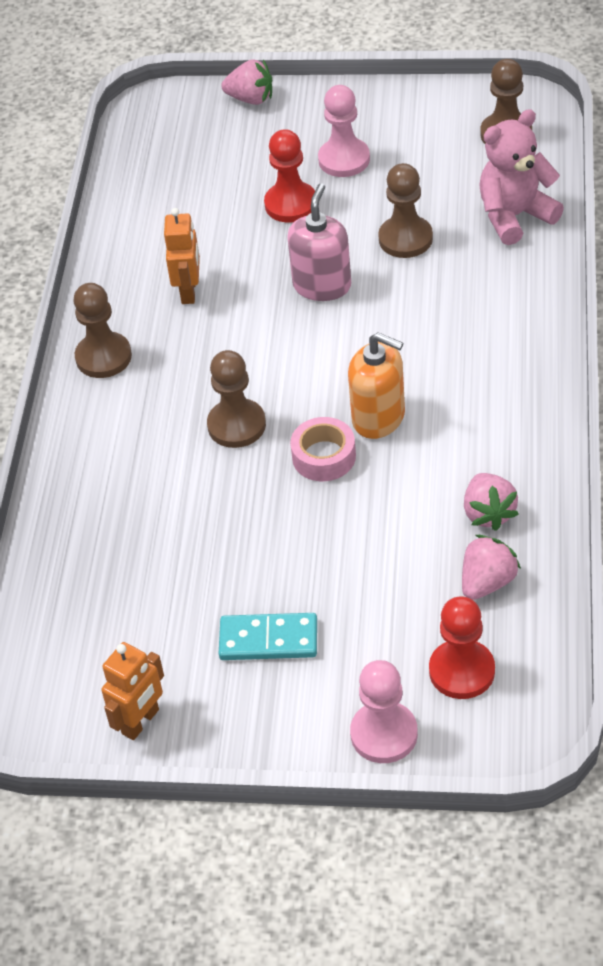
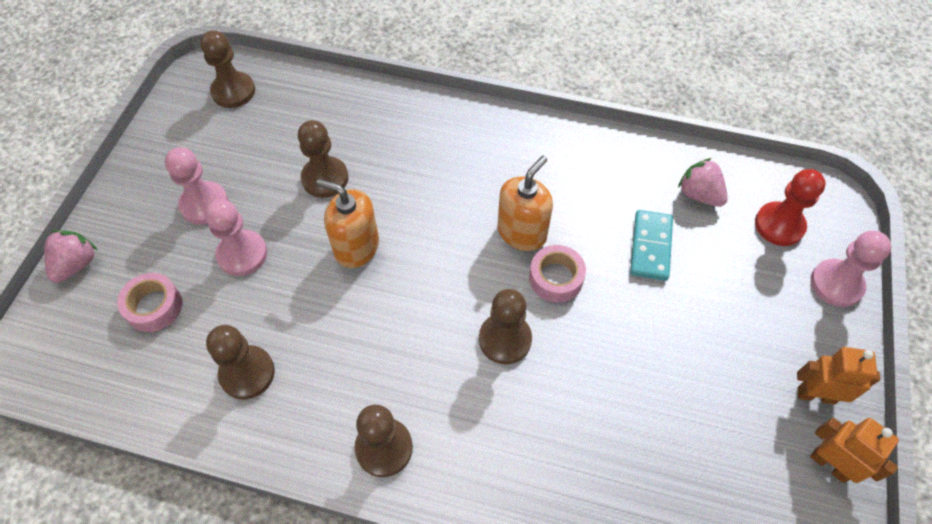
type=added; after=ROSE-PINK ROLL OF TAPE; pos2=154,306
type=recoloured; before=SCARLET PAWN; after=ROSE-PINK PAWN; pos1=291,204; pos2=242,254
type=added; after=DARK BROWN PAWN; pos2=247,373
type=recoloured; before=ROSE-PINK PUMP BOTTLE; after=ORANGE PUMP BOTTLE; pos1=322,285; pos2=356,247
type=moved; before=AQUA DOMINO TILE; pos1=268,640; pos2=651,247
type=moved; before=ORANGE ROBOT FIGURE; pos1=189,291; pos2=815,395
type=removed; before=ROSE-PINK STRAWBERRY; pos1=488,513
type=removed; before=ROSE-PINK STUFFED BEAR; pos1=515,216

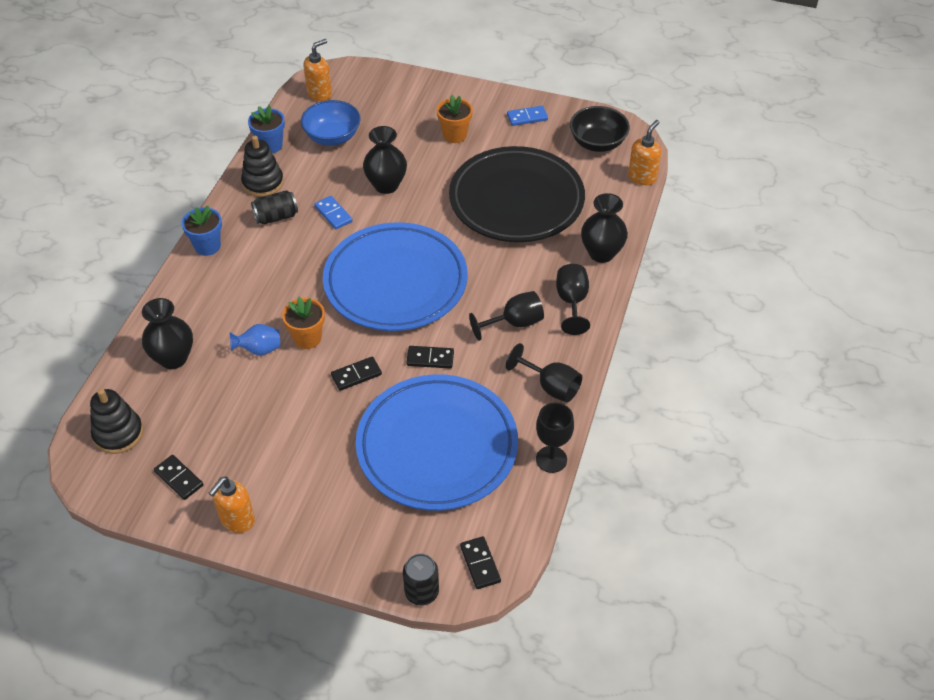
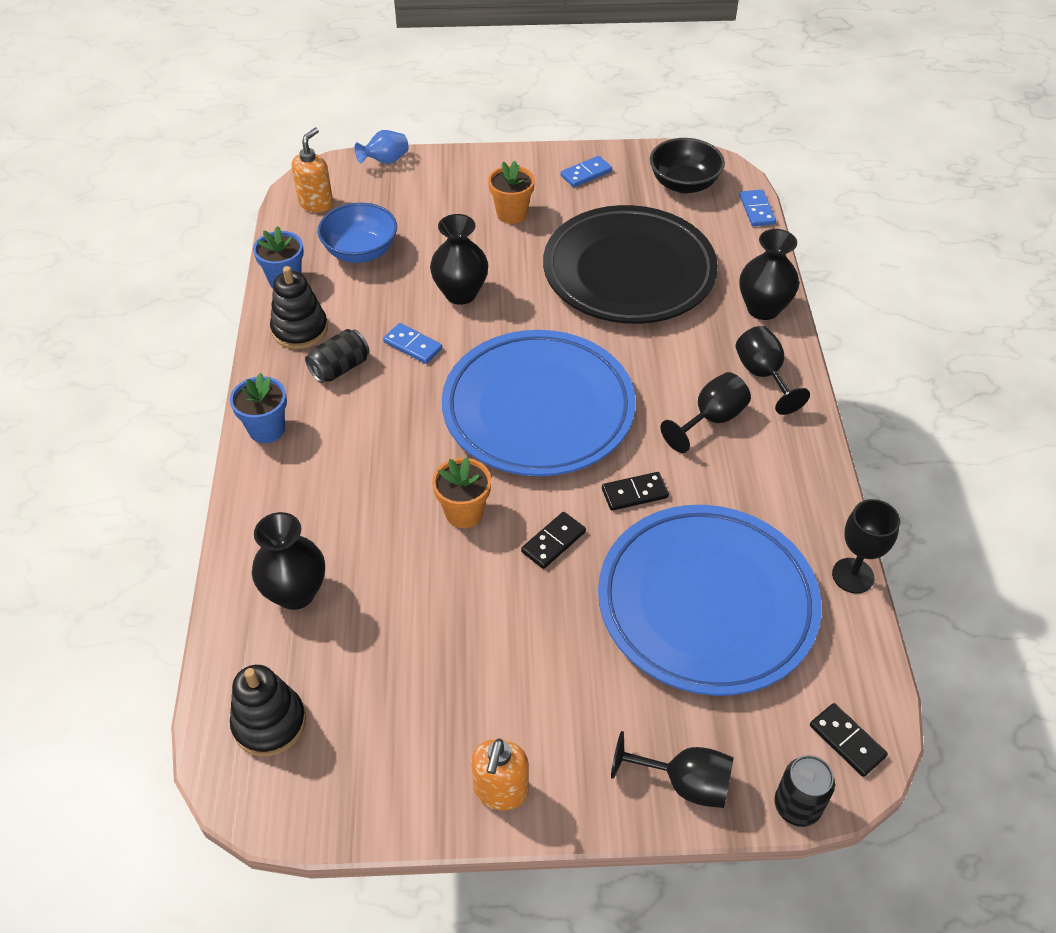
type=moved; before=ROYAL BLUE TALL VASE; pos1=259,349; pos2=385,161
type=moved; before=BLACK CHALICE; pos1=550,386; pos2=684,783
type=replaced; before=ORANGE PUMP BOTTLE; after=ROYAL BLUE DOMINO TILE; pos1=642,177; pos2=756,210
type=removed; before=BLACK DOMINO TILE; pos1=179,478

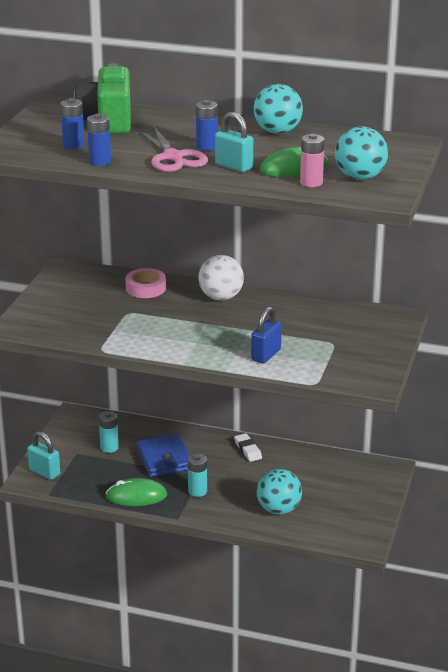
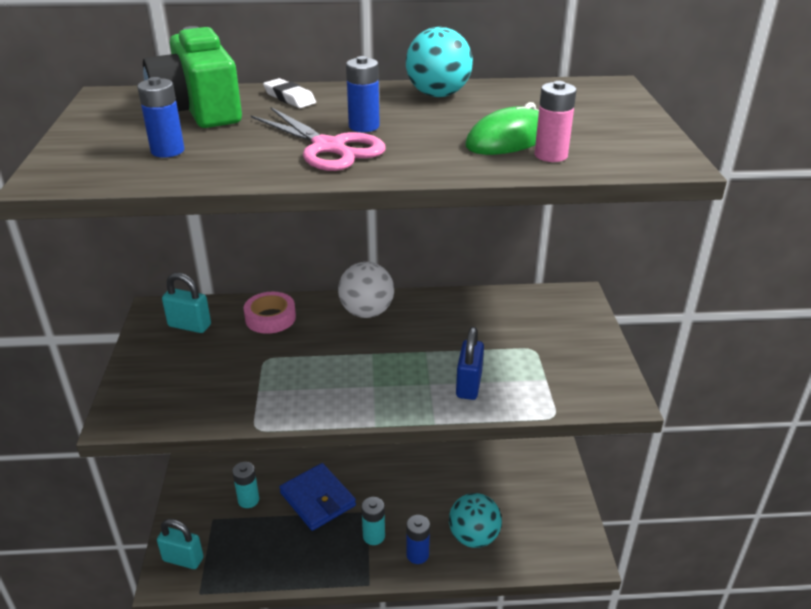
type=moved; before=AQUA PADLOCK; pos1=233,166; pos2=189,326
type=moved; before=PURE WHITE ERASER; pos1=248,450; pos2=289,98
type=moved; before=ROYAL BLUE BATTERY; pos1=100,161; pos2=417,554
type=removed; before=LEAF-GREEN COMPUTER MOUSE; pos1=136,496
type=removed; before=AQUA BALL; pos1=360,177

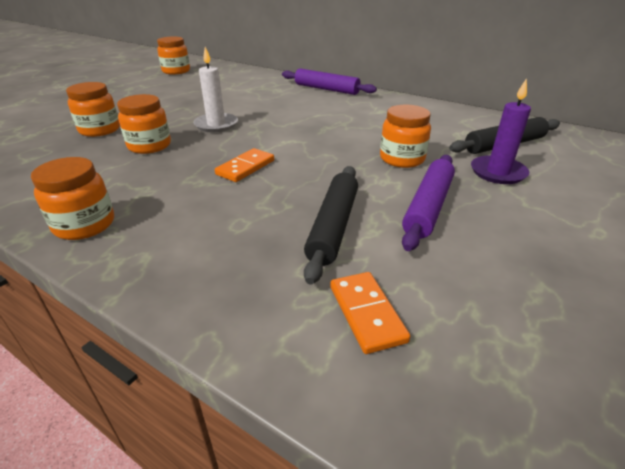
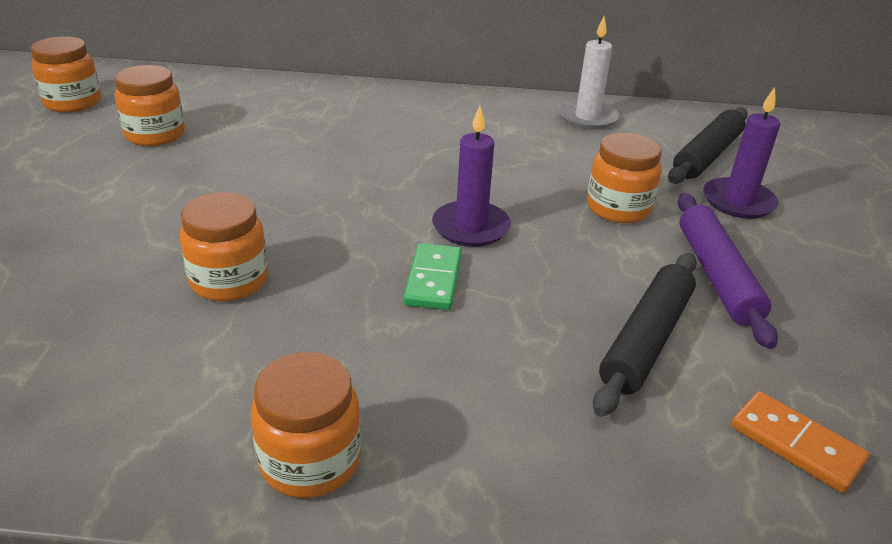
type=moved; before=ORANGE JAR; pos1=100,130; pos2=155,135
type=recoloured; before=ORANGE DOMINO TILE; after=LEAF-GREEN DOMINO TILE; pos1=245,167; pos2=433,280
type=added; after=VIOLET WAX CANDLE; pos2=470,227
type=moved; before=PURE WHITE WAX CANDLE; pos1=216,125; pos2=587,117
type=turned; before=BLACK PASTRY ROLLER; pos1=333,226; pos2=646,340; turn=45
type=removed; before=VIOLET PASTRY ROLLER; pos1=326,89

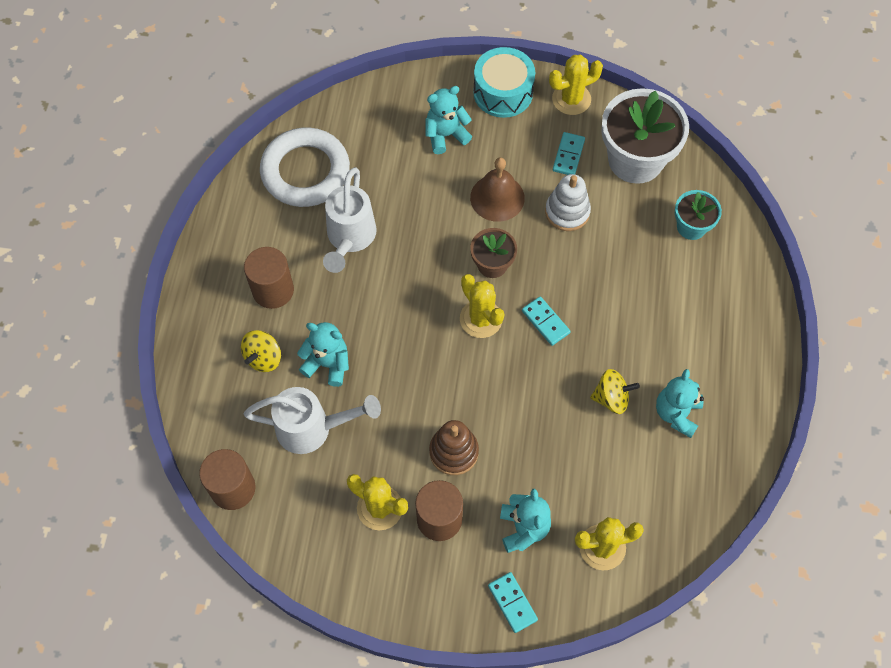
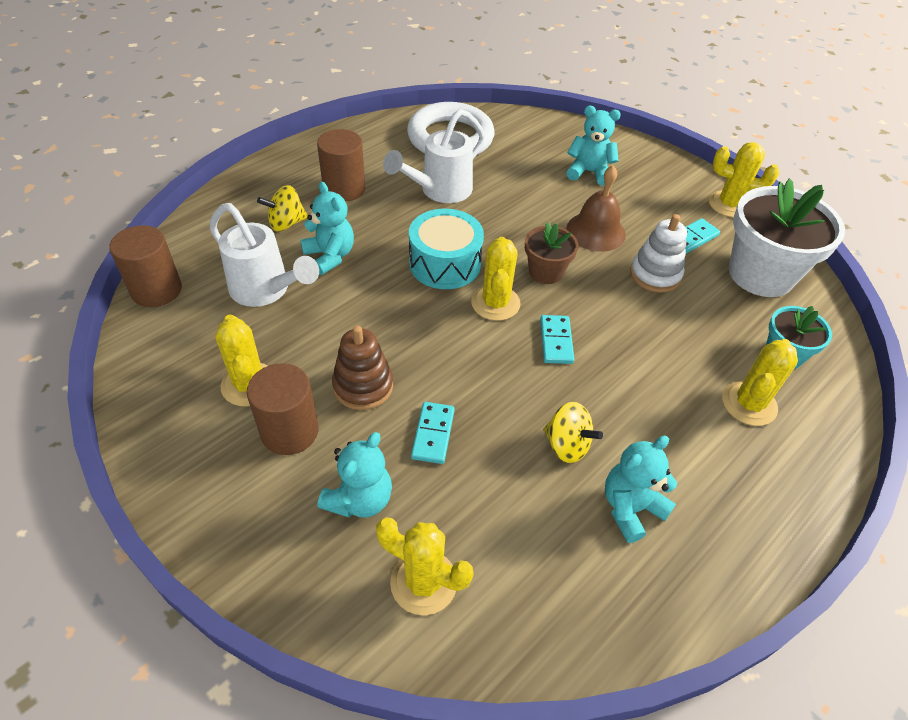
type=moved; before=AQUA TOY DRUM; pos1=503,92; pos2=445,263
type=moved; before=AQUA DOMINO TILE; pos1=512,603; pos2=433,434
type=added; after=YELLOW CACTUS; pos2=749,404

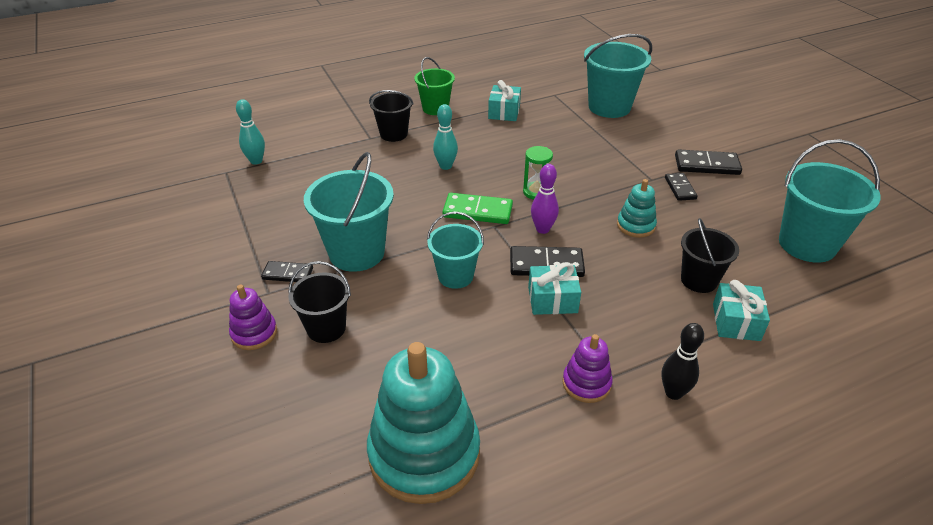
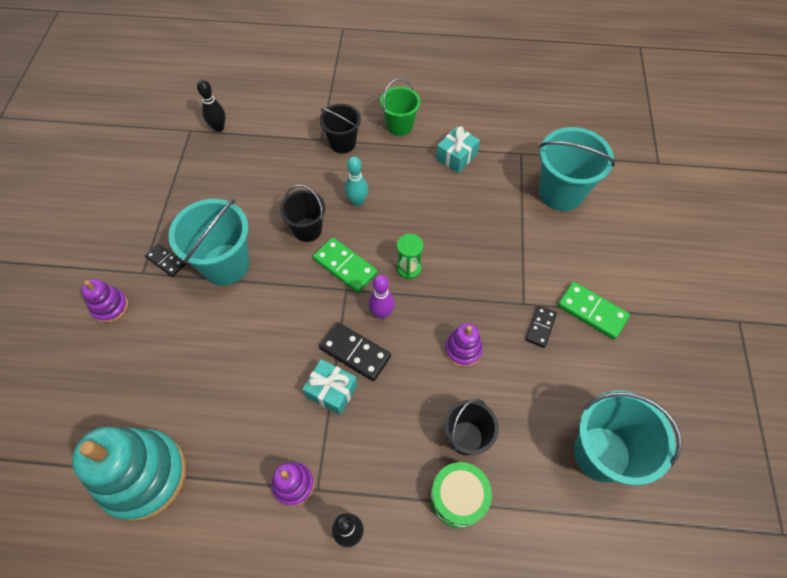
type=recoloured; before=AQUA TENPIN; after=BLACK TENPIN; pos1=256,161; pos2=219,128
type=moved; before=BLACK SAND BUCKET; pos1=326,328; pos2=307,230
type=replaced; before=AQUA GIFT; after=LEAF-GREEN TOY DRUM; pos1=736,322; pos2=458,497
type=recoloured; before=AQUA STACKING RINGS; after=VIOLET STACKING RINGS; pos1=635,225; pos2=463,350
type=recoloured; before=BLACK DOMINO TILE; after=LEAF-GREEN DOMINO TILE; pos1=706,165; pos2=592,311
type=removed; before=AQUA SAND BUCKET; pos1=455,276

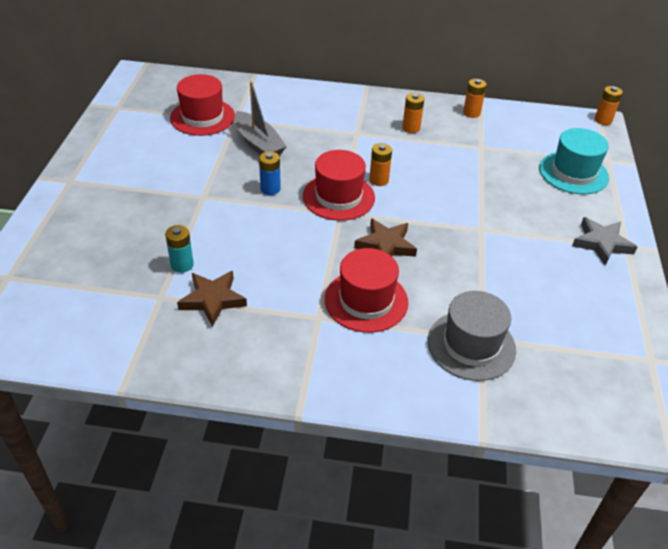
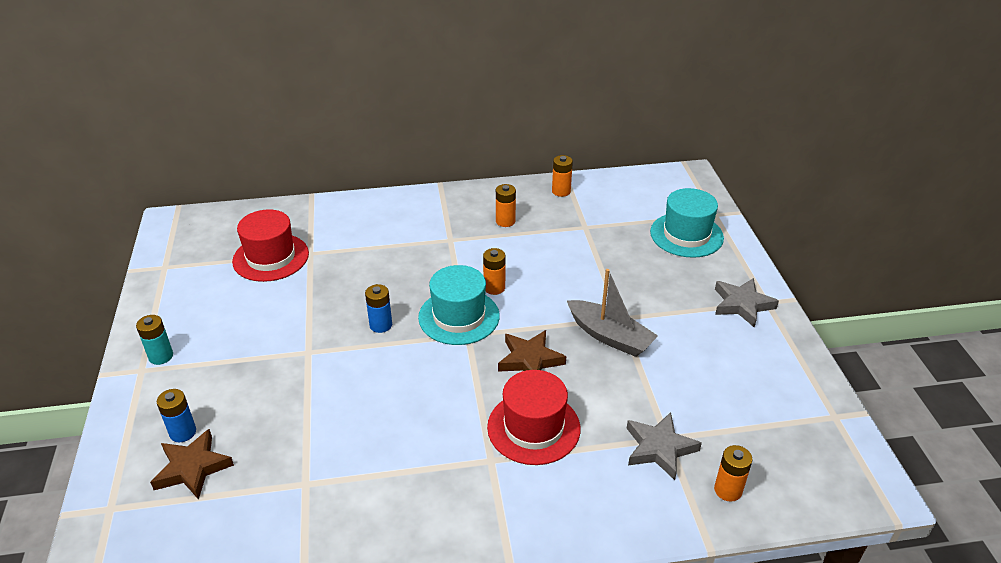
type=moved; before=AQUA BATTERY; pos1=182,265; pos2=161,356
type=moved; before=DARK BROWN STAR; pos1=213,300; pos2=192,468
type=added; after=ROYAL BLUE BATTERY; pos2=183,432
type=recoloured; before=SCARLET HAT; after=AQUA HAT; pos1=338,197; pos2=459,316
type=moved; before=GRAY SAILBOAT; pos1=258,144; pos2=610,336
type=replaced; before=GRAY HAT; after=GRAY STAR; pos1=471,345; pos2=659,448
type=moved; before=ORANGE BATTERY; pos1=603,120; pos2=728,490

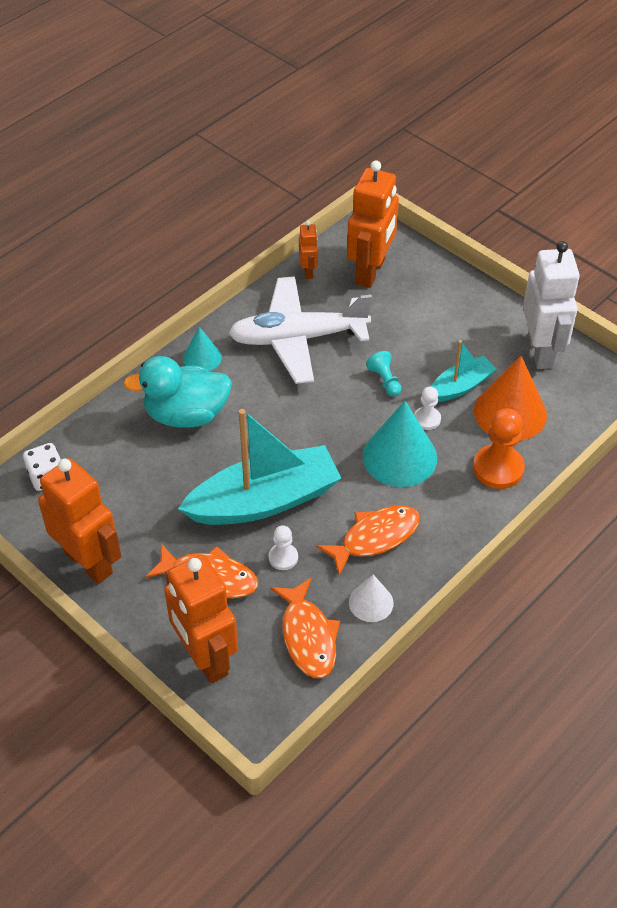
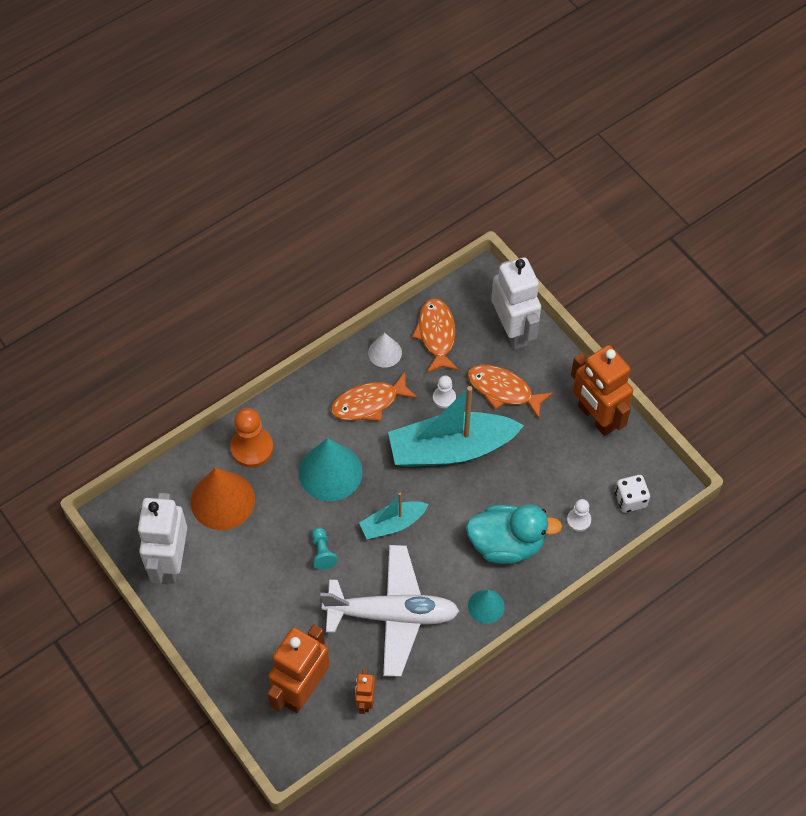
type=moved; before=AQUA SAILBOAT; pos1=460,387; pos2=392,524
type=recoloured; before=ORANGE ROBOT FIGURE; after=PURE WHITE ROBOT FIGURE; pos1=205,658; pos2=513,331
type=moved; before=PURE WHITE PAWN; pos1=427,419; pos2=578,520

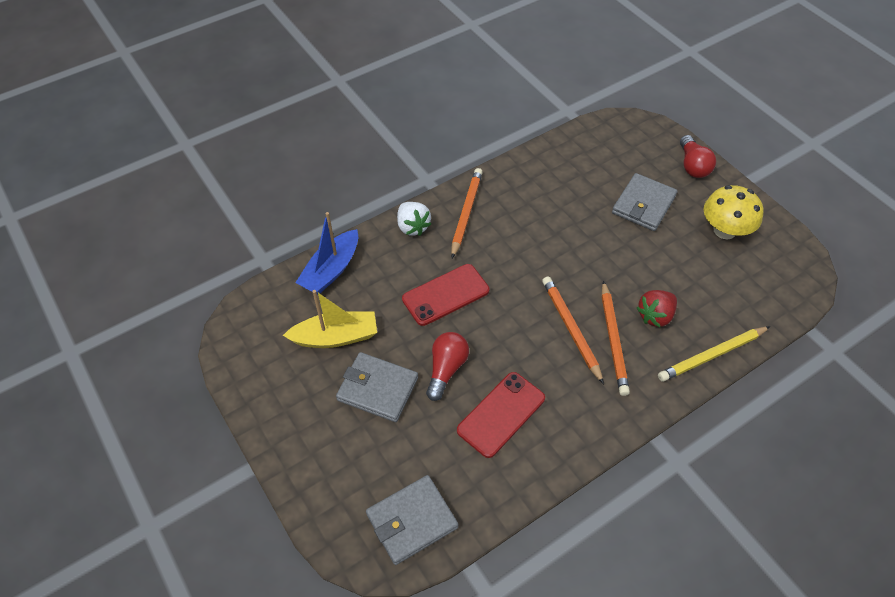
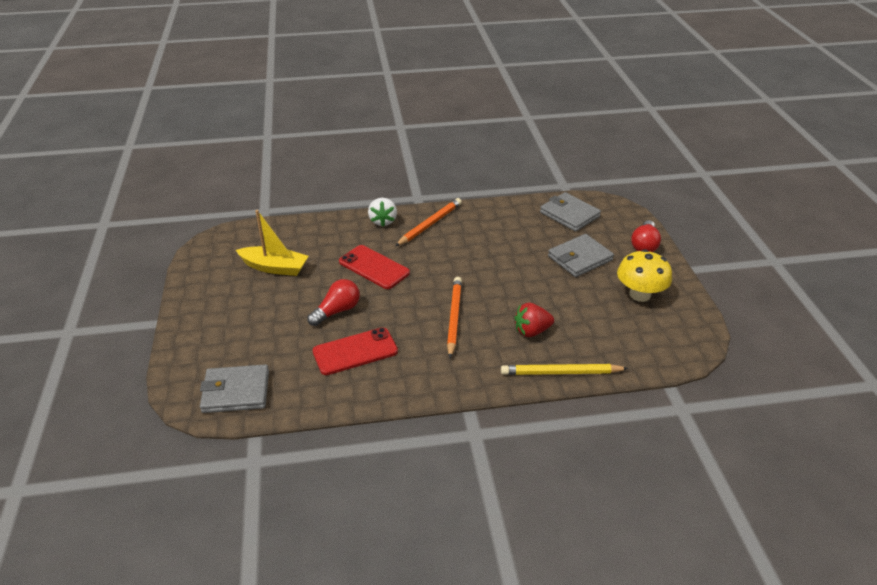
type=turned; before=SCARLET SMARTPHONE; pos1=445,295; pos2=374,267; turn=45
type=moved; before=GRAY WALLET; pos1=377,389; pos2=569,214
type=removed; before=ROYAL BLUE SAILBOAT; pos1=331,270
type=removed; before=ORANGE WOODEN PENCIL; pos1=613,340

